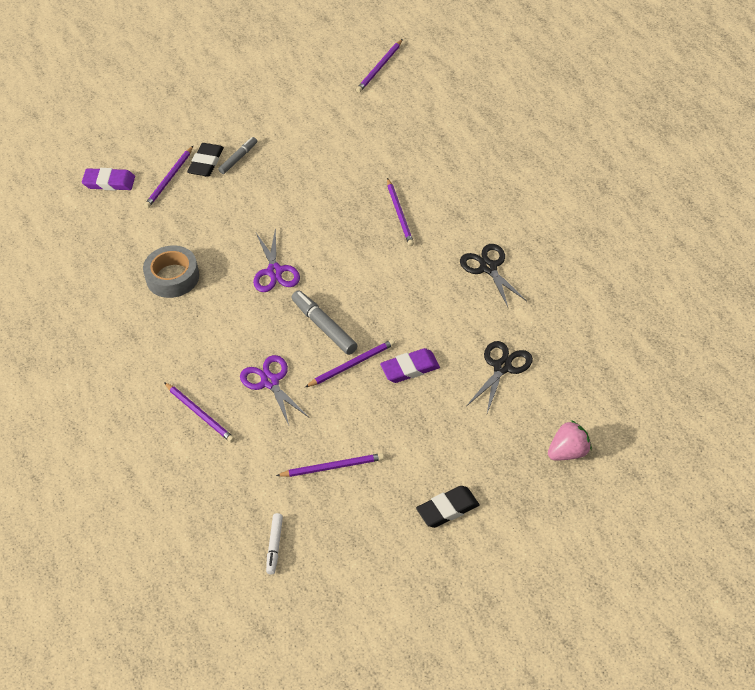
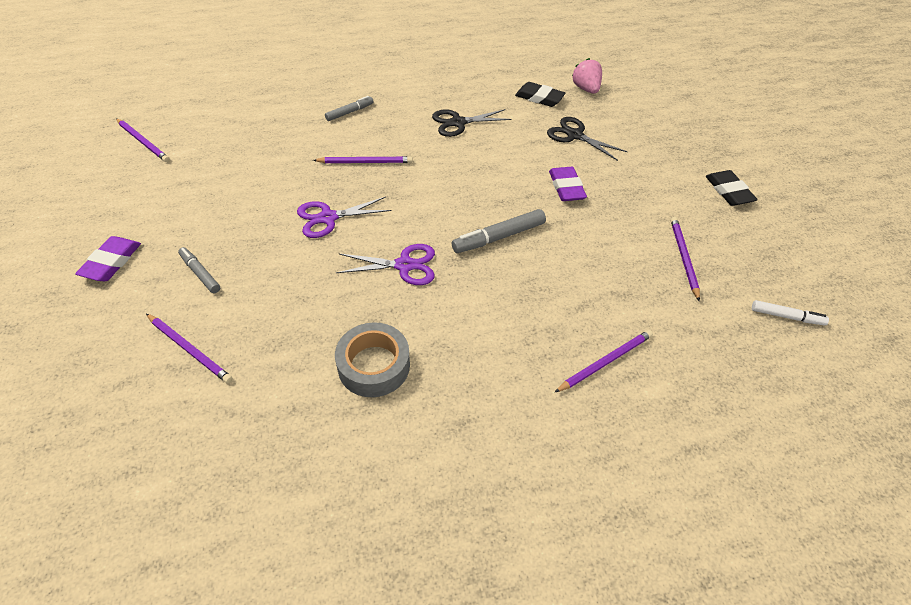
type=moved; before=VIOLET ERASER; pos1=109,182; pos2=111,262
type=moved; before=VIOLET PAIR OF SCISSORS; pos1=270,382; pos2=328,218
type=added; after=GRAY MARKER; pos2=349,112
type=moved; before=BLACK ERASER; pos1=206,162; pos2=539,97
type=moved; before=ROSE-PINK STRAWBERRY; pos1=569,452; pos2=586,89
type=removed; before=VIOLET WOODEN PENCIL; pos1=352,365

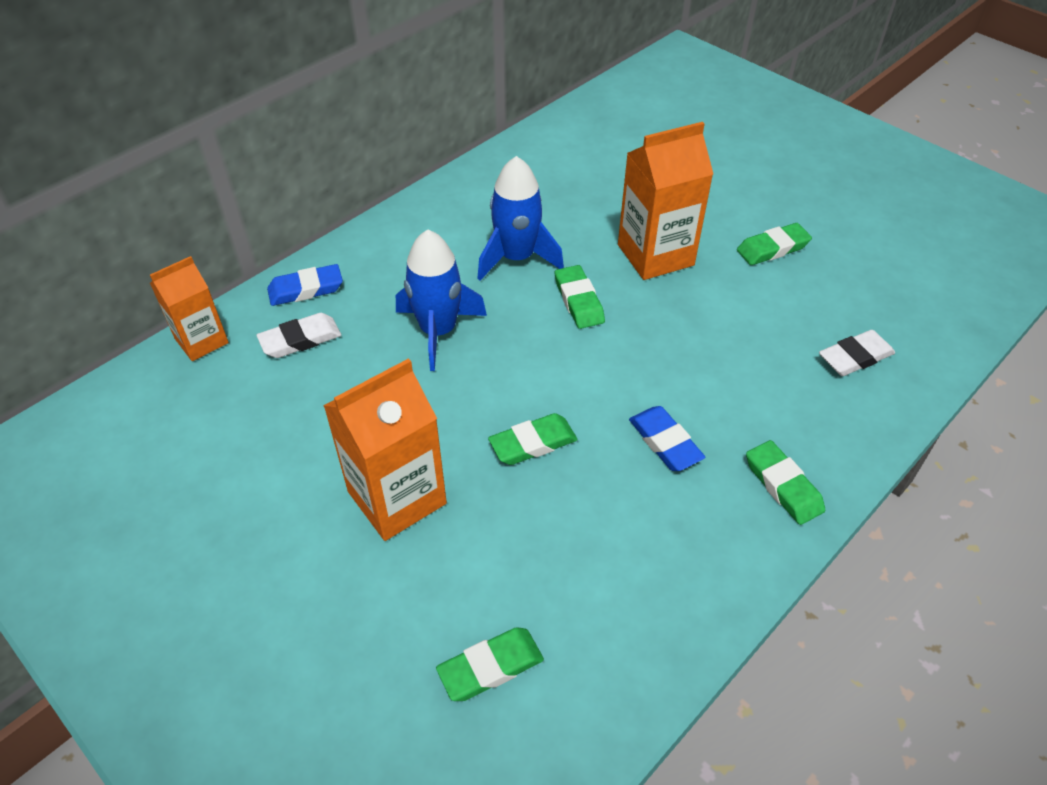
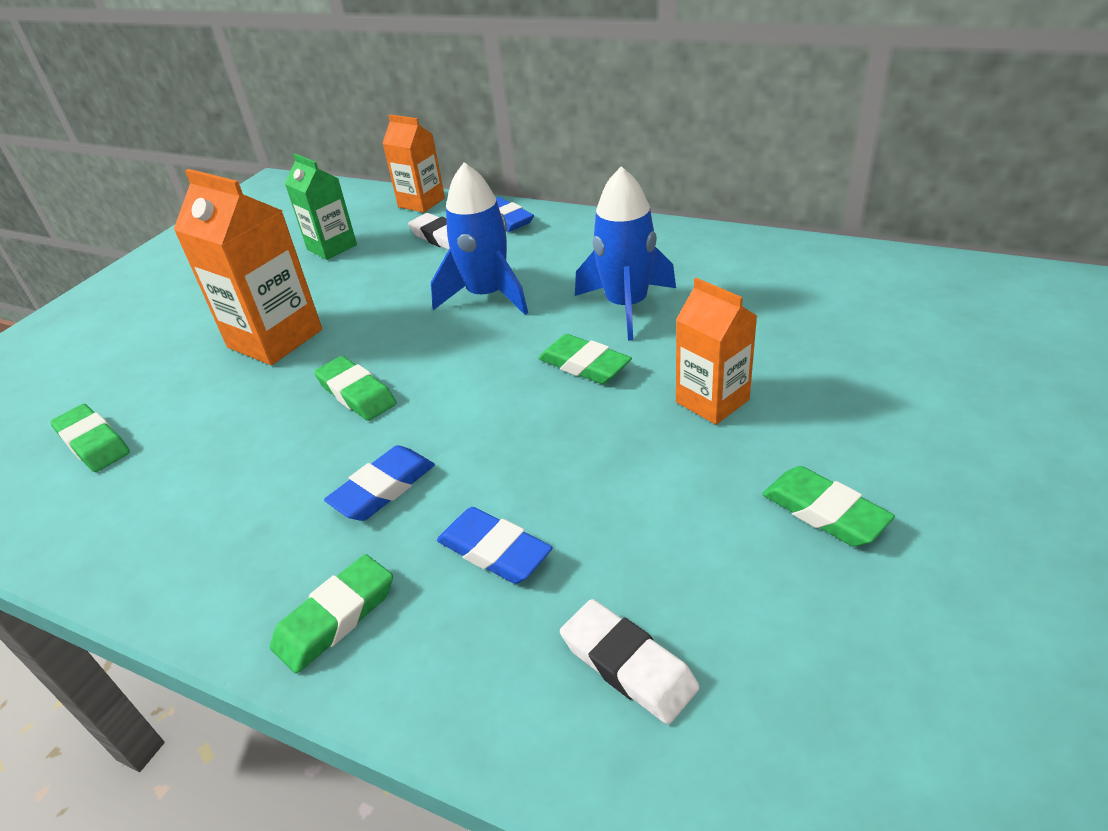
type=added; after=LEAF-GREEN MILK CARTON; pos2=332,247
type=added; after=ROYAL BLUE ERASER; pos2=494,550
type=turned; before=LEAF-GREEN ERASER; pos1=578,301; pos2=584,365; turn=75
type=resized; before=ORANGE MILK CARTON; pos1=655,255; pos2=712,401; scale=0.64

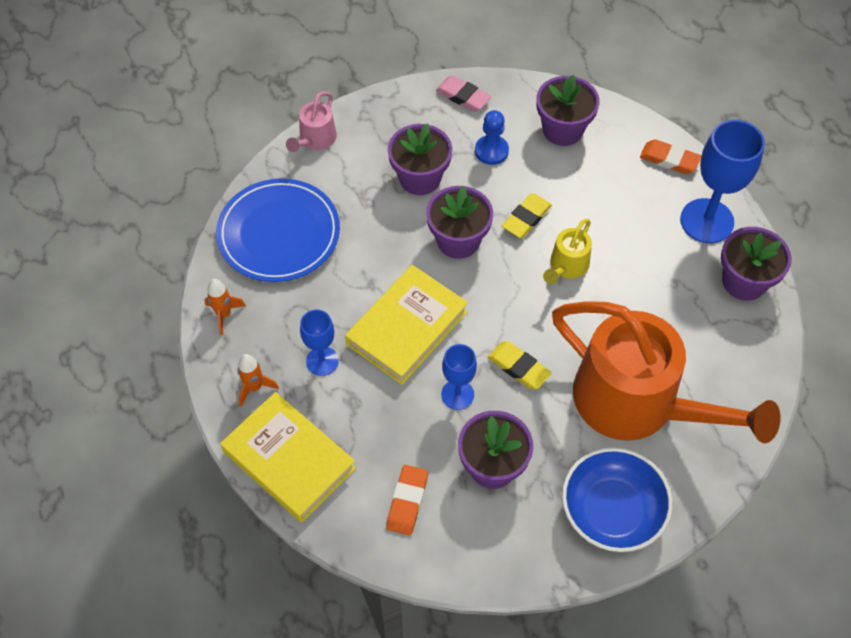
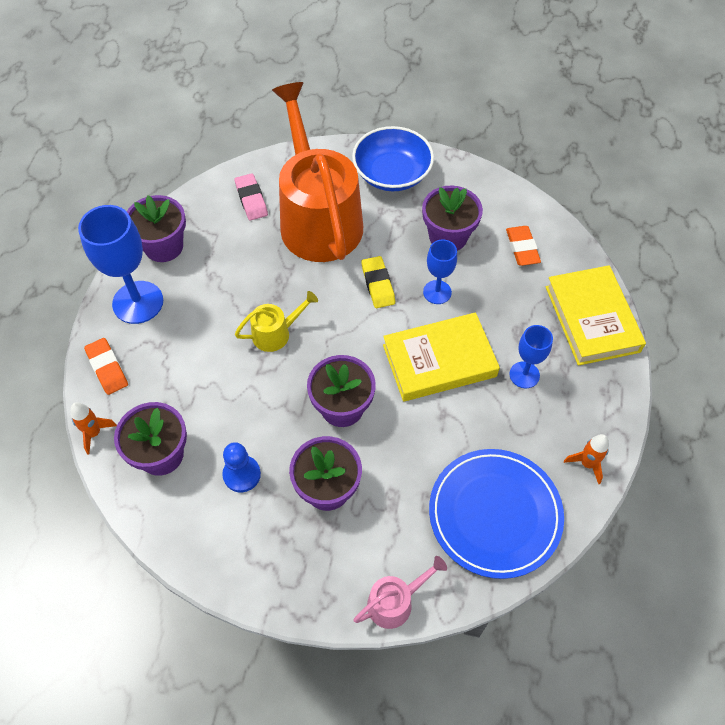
type=moved; before=ORANGE ROCKET; pos1=254,387; pos2=94,433
type=moved; before=ROSE-PINK ERASER; pos1=463,96; pos2=251,199
type=turned; before=ORANGE ERASER; pos1=407,501; pos2=522,248; turn=-60
type=removed; before=YELLOW ERASER; pos1=526,218

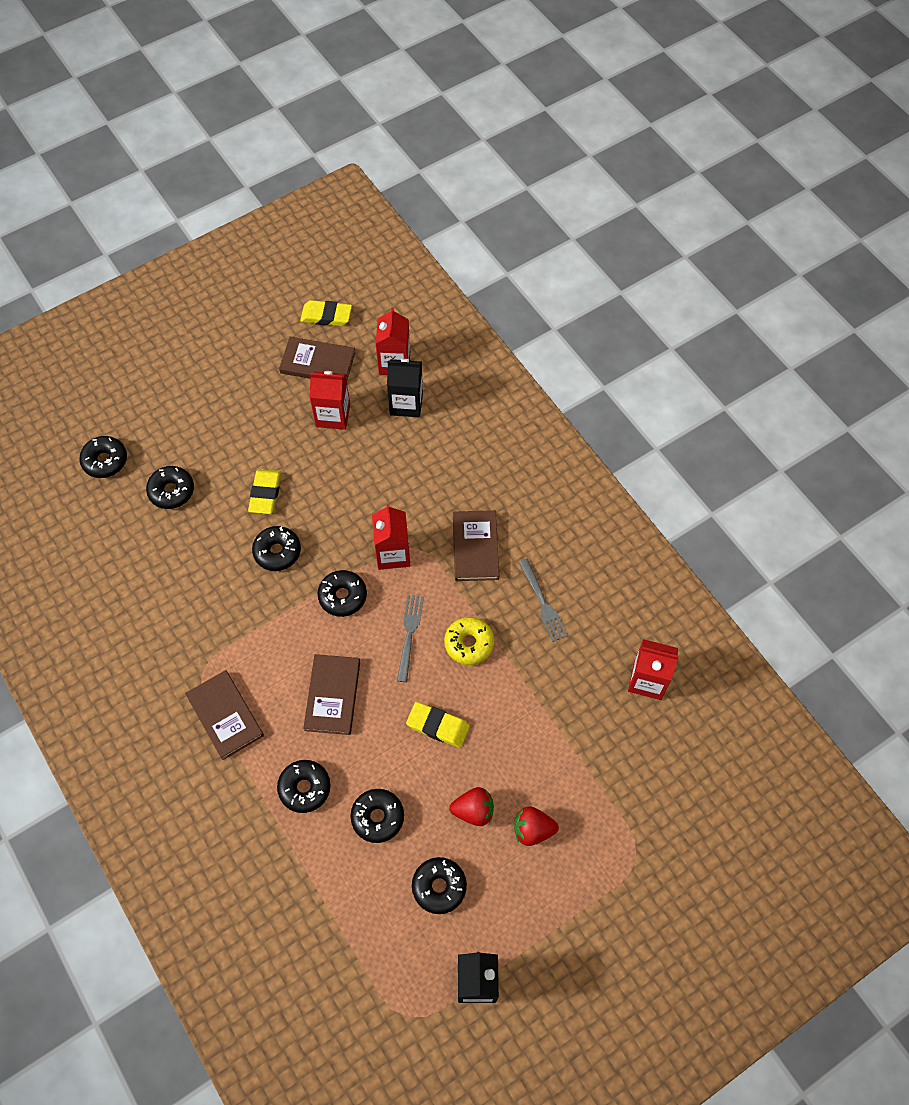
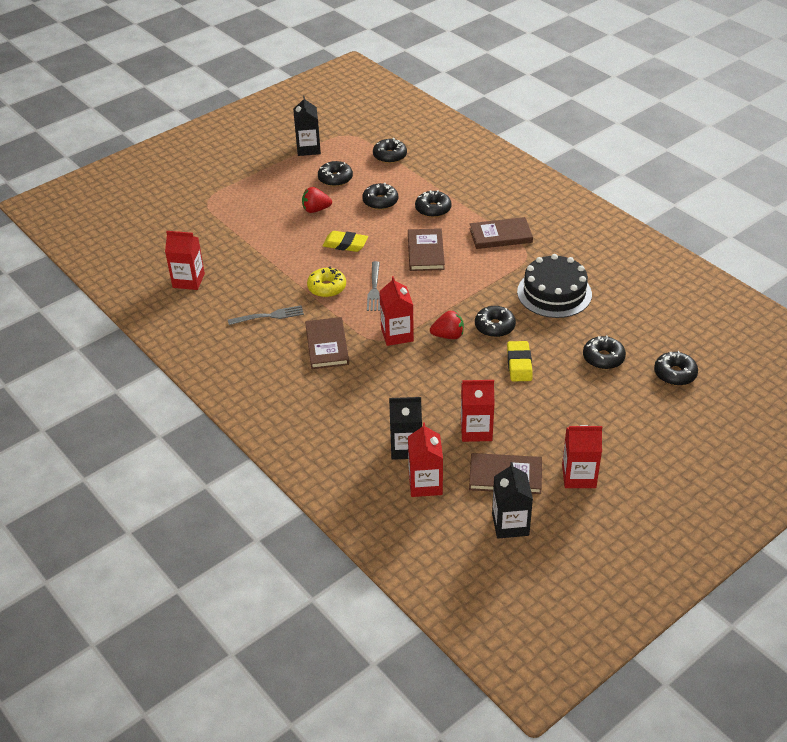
type=turned; before=GRAY FORK; pos1=542,602; pos2=269,316; turn=105
type=moved; before=BLACK GLAZED DONUT; pos1=342,596; pos2=390,156
type=moved; before=SCARLET STRAWBERRY; pos1=533,830; pos2=448,336
type=turned; before=DARK BROWN BOOK; pos1=225,715; pos2=500,235; turn=-60
type=replaced; before=YELLOW ERASER; after=BLACK MILK CARTON; pos1=326,316; pos2=510,524
type=added; after=BLACK GATEAU; pos2=554,293
type=added; after=SCARLET MILK CARTON; pos2=578,476

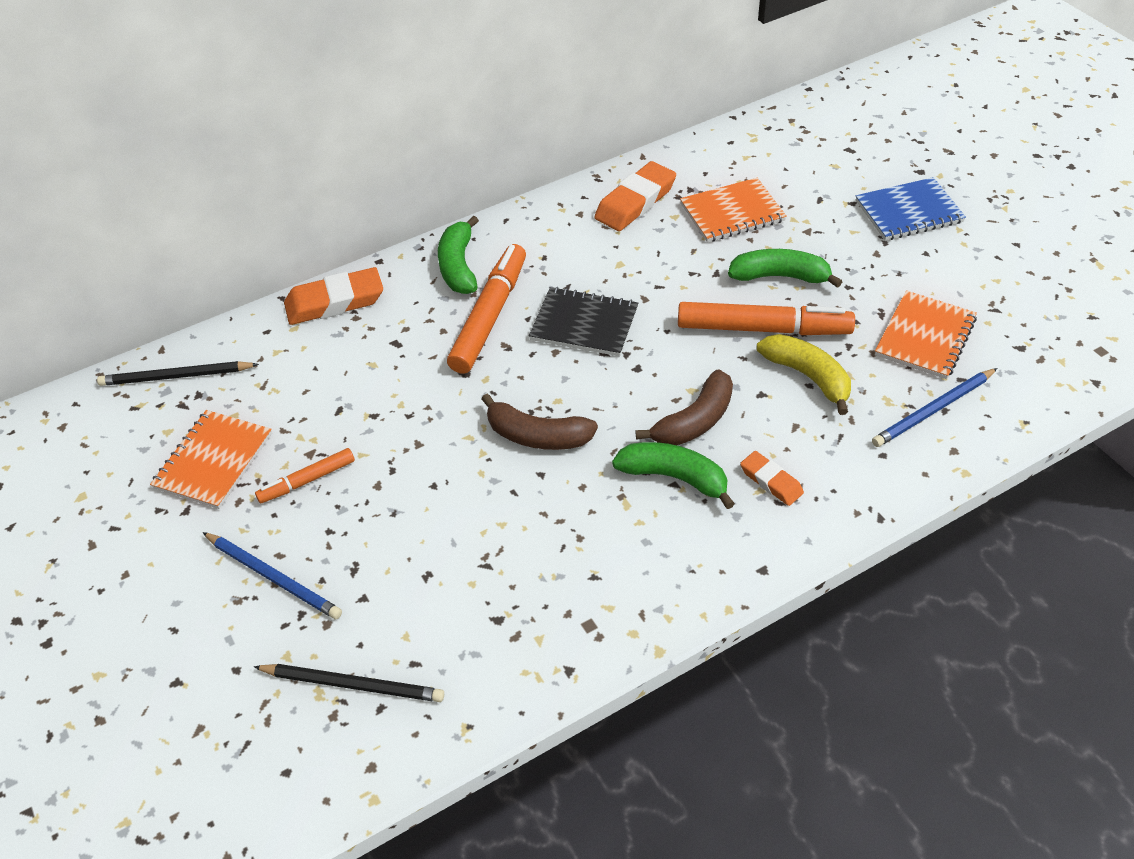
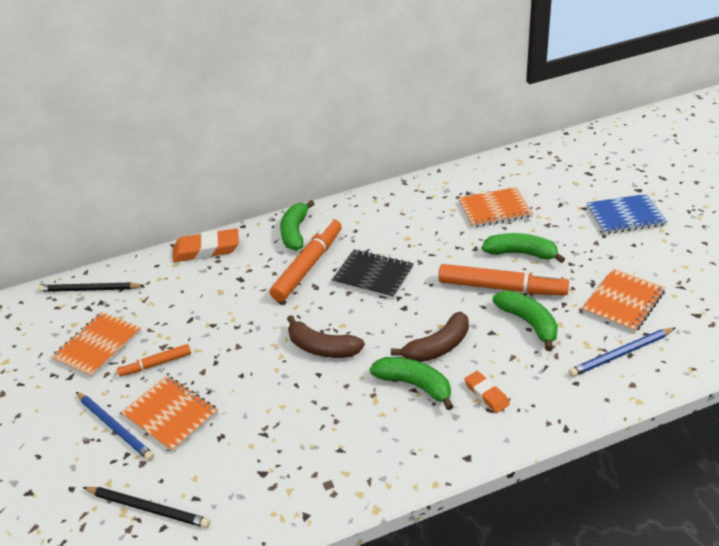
type=added; after=ORANGE NOTEBOOK; pos2=170,414
type=recoloured; before=YELLOW TOY BANANA; after=LEAF-GREEN TOY BANANA; pos1=808,376; pos2=528,323
type=removed; before=ORANGE ERASER; pos1=635,202

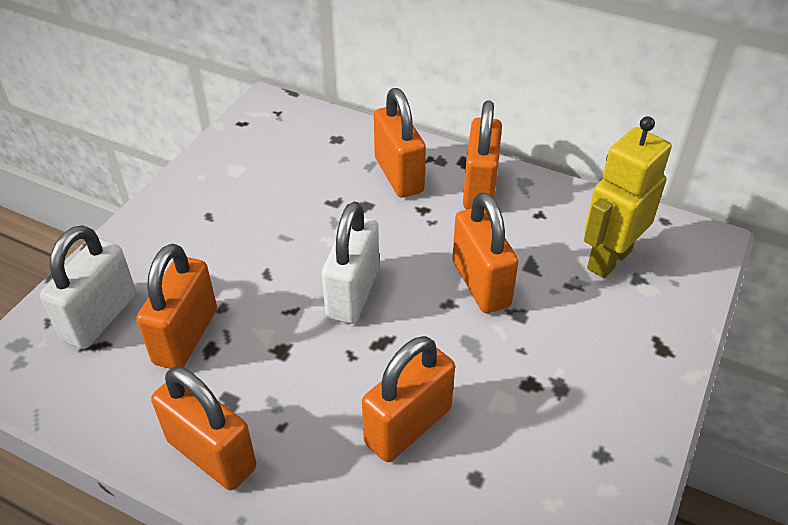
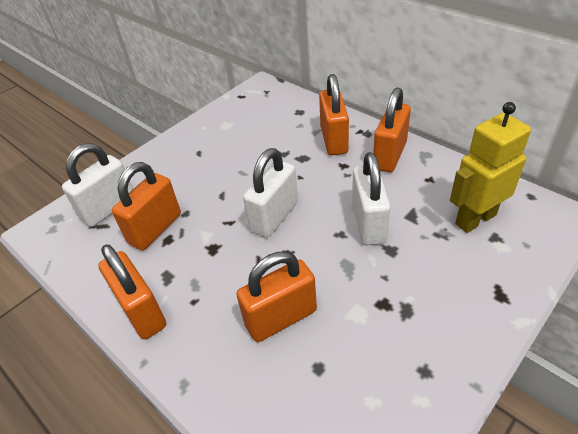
type=recoloured; before=ORANGE PADLOCK; after=PURE WHITE PADLOCK; pos1=480,283; pos2=368,223

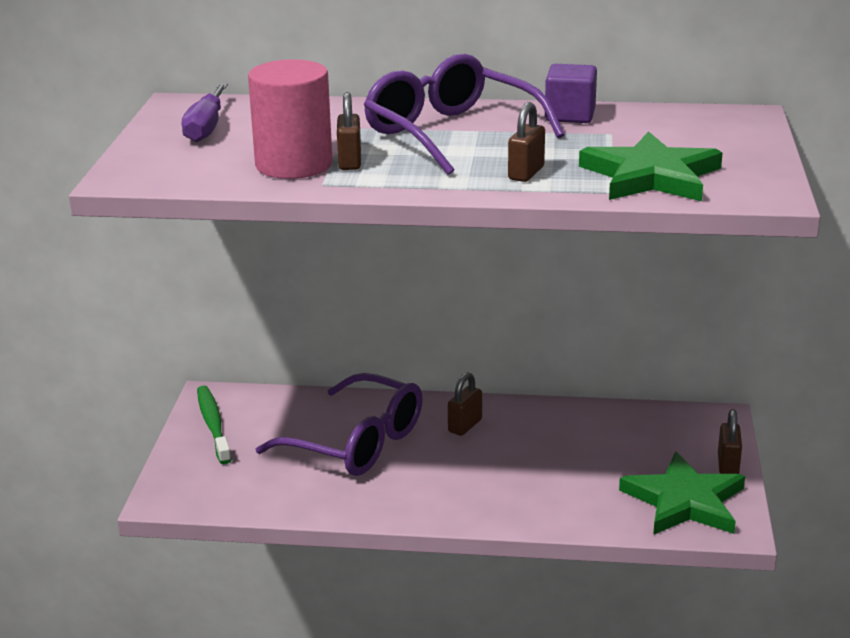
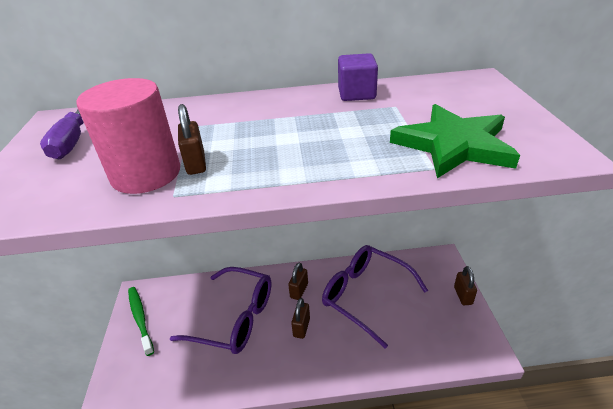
type=moved; before=DARK BROWN PADLOCK; pos1=526,173; pos2=301,327
type=moved; before=VIOLET SPECTACLES; pos1=450,133; pos2=365,295
type=removed; before=LEAF-GREEN STAR; pos1=684,501

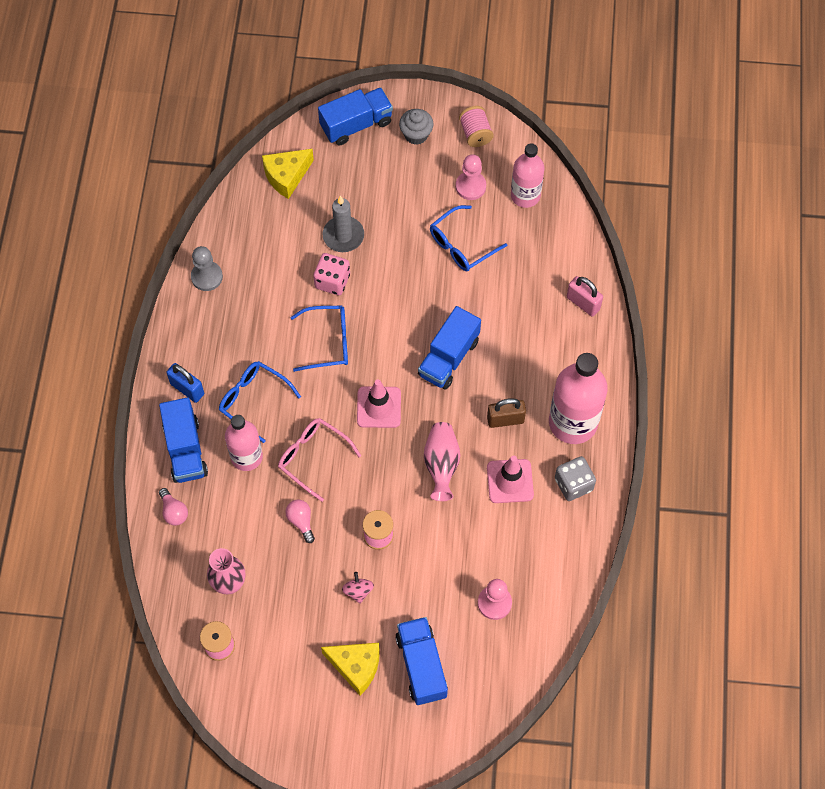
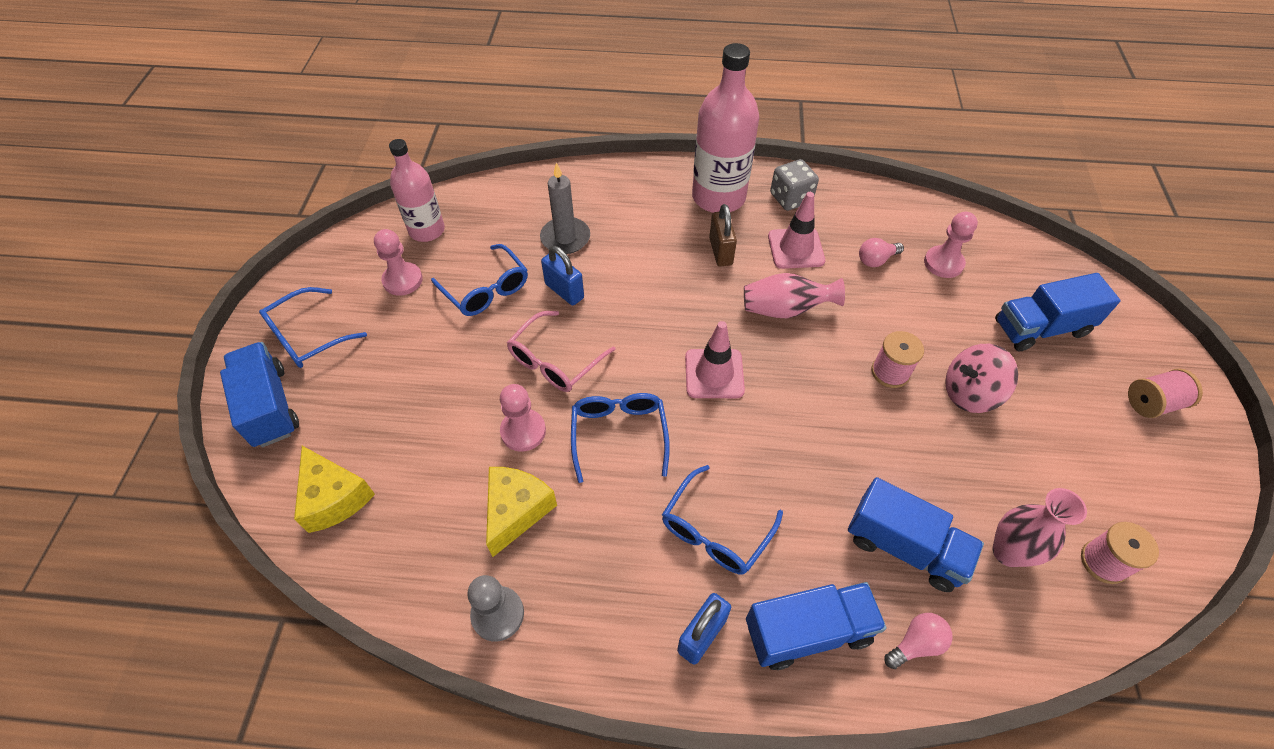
type=replaced; before=GRAY FAIRY CAKE; after=ROYAL BLUE SPECTACLES; pos1=416,134; pos2=308,336
type=moved; before=YELLOW CHEESE; pos1=356,667; pos2=516,511
type=replaced; before=ROSE-PINK GAME DIE; after=ROSE-PINK PAWN; pos1=332,281; pos2=523,431
type=moved; before=ROSE-PINK SPECTACLES; pos1=313,458; pos2=556,360
type=moved; before=GRAY WAX CANDLE; pos1=343,236; pos2=565,238
type=added; after=ROYAL BLUE PADLOCK; pos2=564,291
type=moved; before=ROYAL BLUE TOY TRUCK; pos1=448,357; pos2=904,546
type=moved; before=ROSE-PINK BULB; pos1=301,521; pos2=876,260
type=resized; before=ROSE-PINK WHIRLIGIG; pos1=358,591; pos2=969,393; scale=1.7
type=moved; before=ROSE-PINK SPOOL; pos1=475,133; pos2=1152,403
type=removed; before=ROSE-PINK FLASK; pos1=246,457
type=removed; before=ROSE-PINK PADLOCK; pos1=583,303

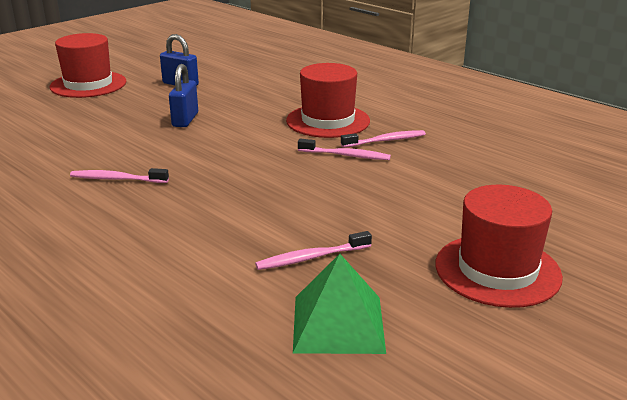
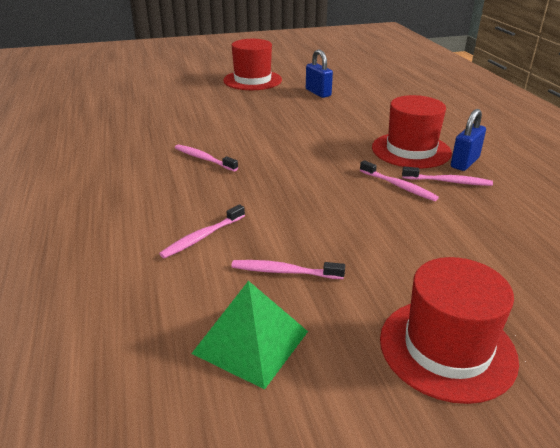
type=added; after=ROSE-PINK DENTAL BRUSH; pos2=202,237
type=moved; before=ROYAL BLUE PADLOCK; pos1=185,120; pos2=464,162

